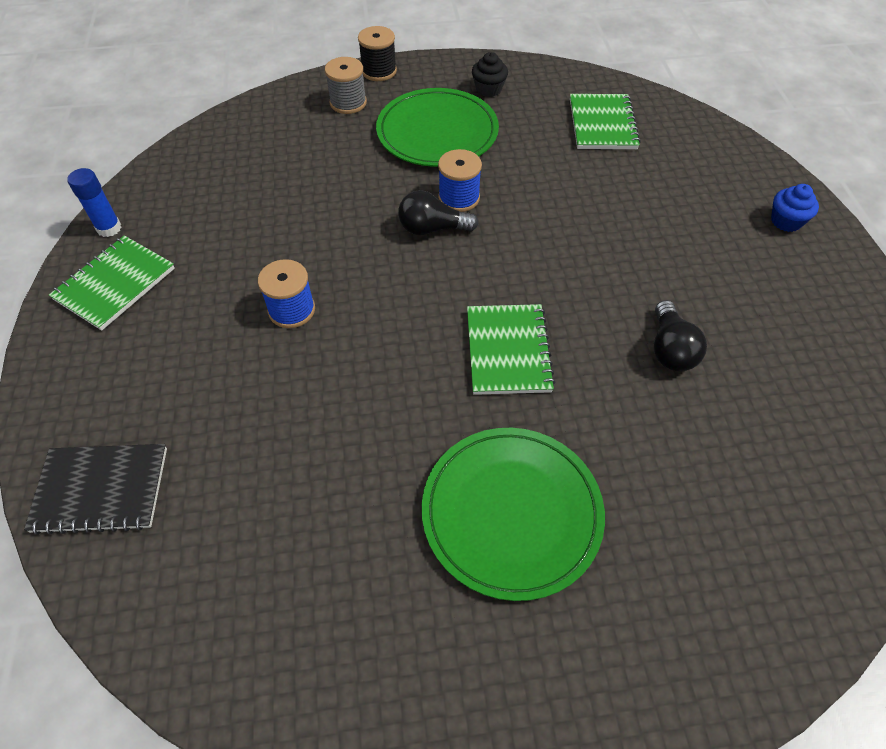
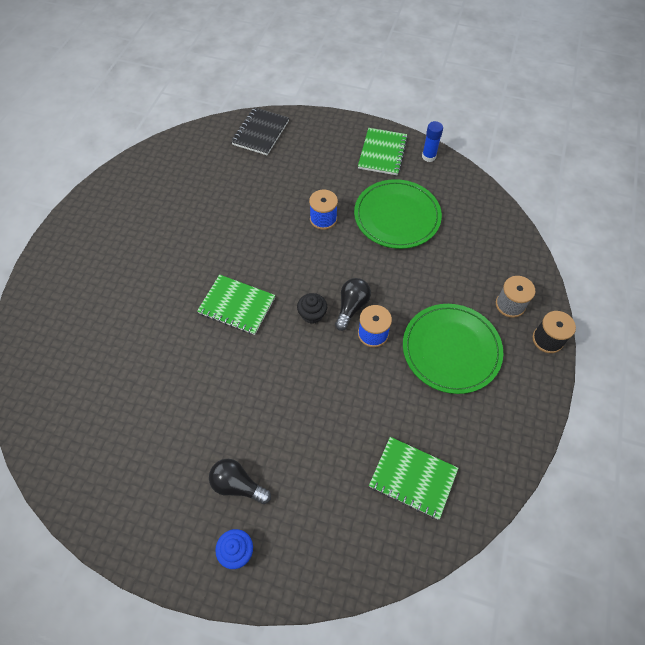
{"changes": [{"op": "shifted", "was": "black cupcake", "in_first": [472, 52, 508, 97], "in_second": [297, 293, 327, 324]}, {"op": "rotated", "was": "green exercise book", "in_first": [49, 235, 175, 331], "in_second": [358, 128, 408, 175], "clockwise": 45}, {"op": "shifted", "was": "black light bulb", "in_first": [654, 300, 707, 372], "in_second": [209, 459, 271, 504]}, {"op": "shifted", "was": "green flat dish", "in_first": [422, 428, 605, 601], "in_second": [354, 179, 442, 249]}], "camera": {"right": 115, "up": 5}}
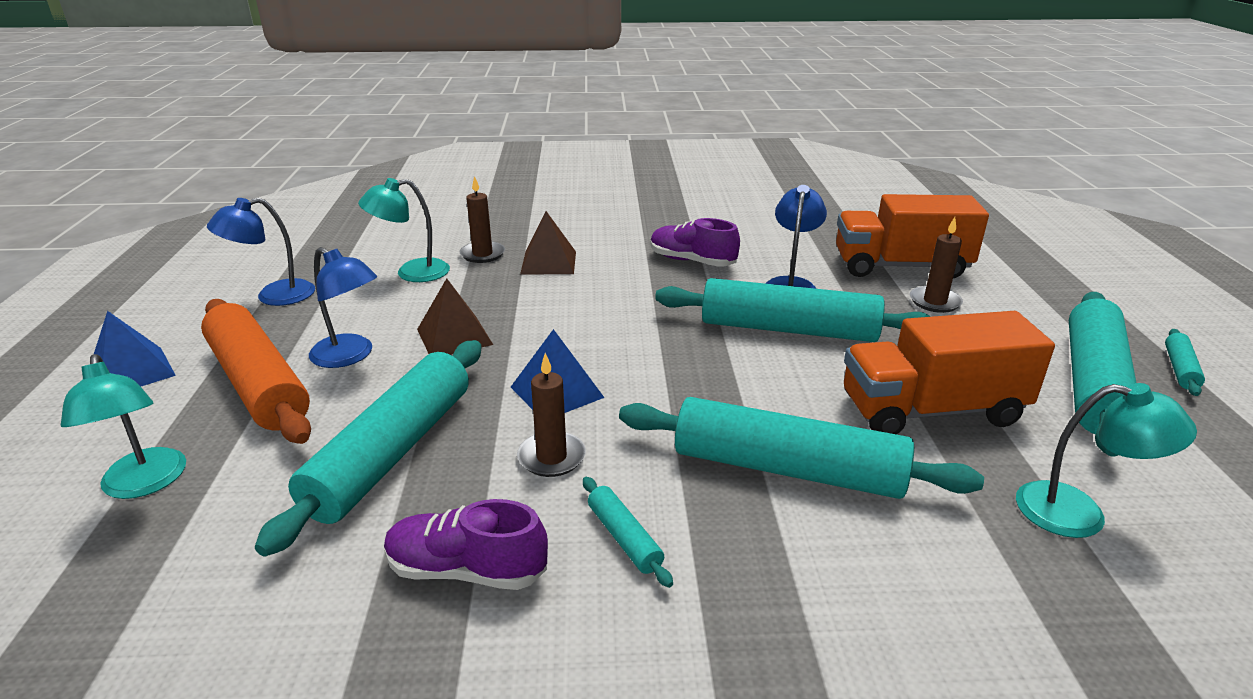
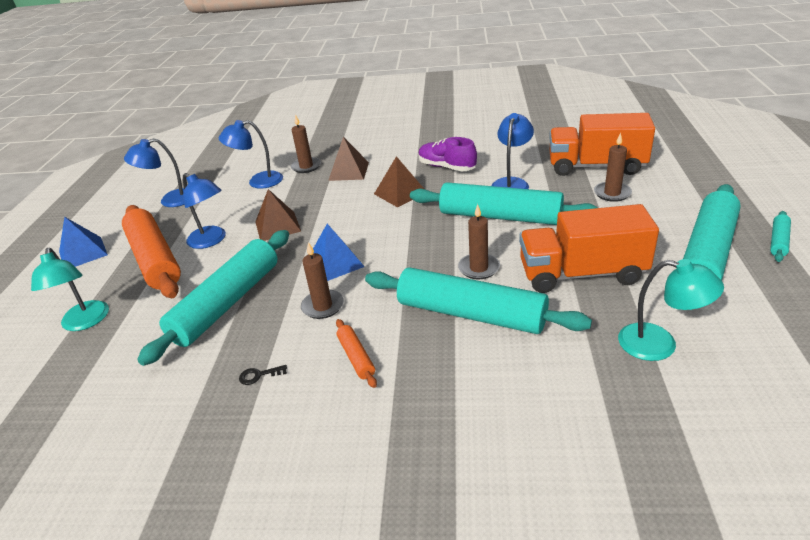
{"changes": [{"op": "repainted", "was": "turquoise reading lamp", "now": "cobalt reading lamp", "in_first": [358, 178, 450, 282], "in_second": [219, 120, 283, 189]}, {"op": "repainted", "was": "turquoise dough roller", "now": "orange dough roller", "in_first": [583, 477, 673, 588], "in_second": [336, 319, 377, 388]}, {"op": "swapped", "was": "violet shoe", "now": "black door key", "in_first": [384, 499, 548, 590], "in_second": [239, 365, 287, 385]}, {"op": "new", "now": "russet pyramid", "in_second": [374, 156, 424, 207]}, {"op": "new", "now": "russet wax candle", "in_second": [458, 204, 500, 280]}], "camera": {"right": 10, "up": 5}}
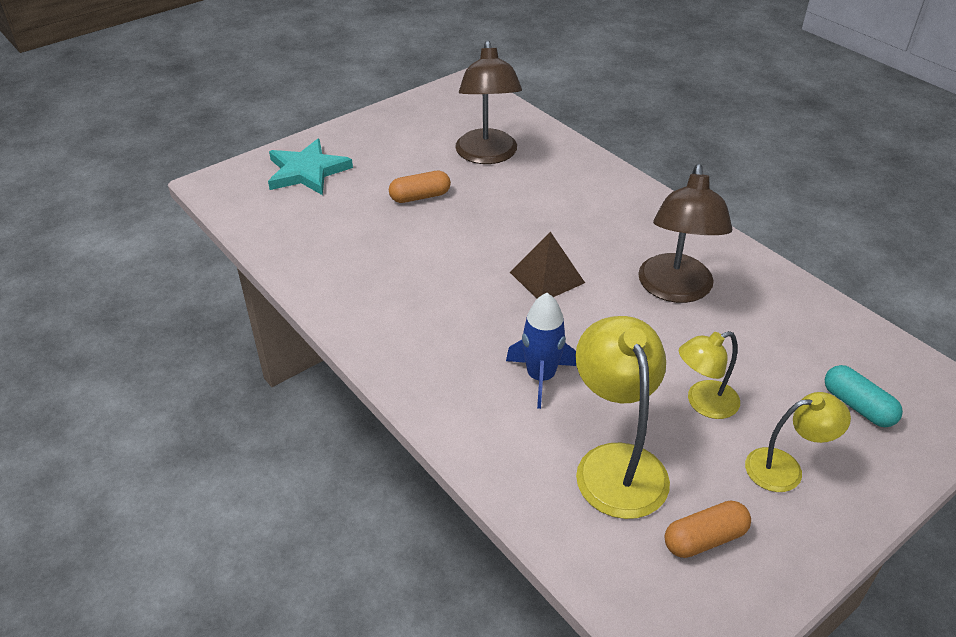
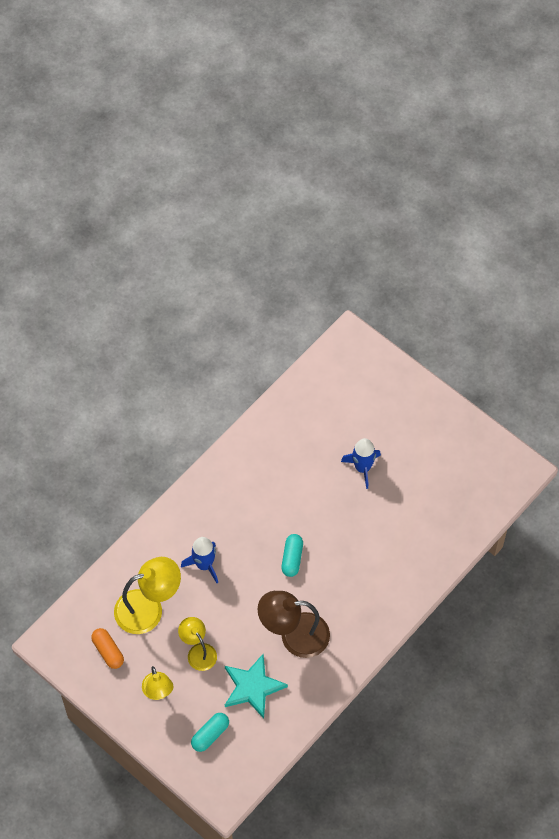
{"changes": [{"op": "gone", "was": "russet reading lamp", "in_first": [455, 40, 522, 164]}, {"op": "shifted", "was": "turquoise five-pointed star", "in_first": [268, 139, 353, 195], "in_second": [225, 654, 288, 719]}, {"op": "swapped", "was": "orange capsule", "now": "cobalt spaceship", "in_first": [389, 171, 451, 203], "in_second": [341, 438, 381, 489]}, {"op": "swapped", "was": "russet pyramid", "now": "turquoise capsule", "in_first": [510, 232, 585, 299], "in_second": [281, 534, 303, 577]}], "camera": {"right": 80, "up": 20}}
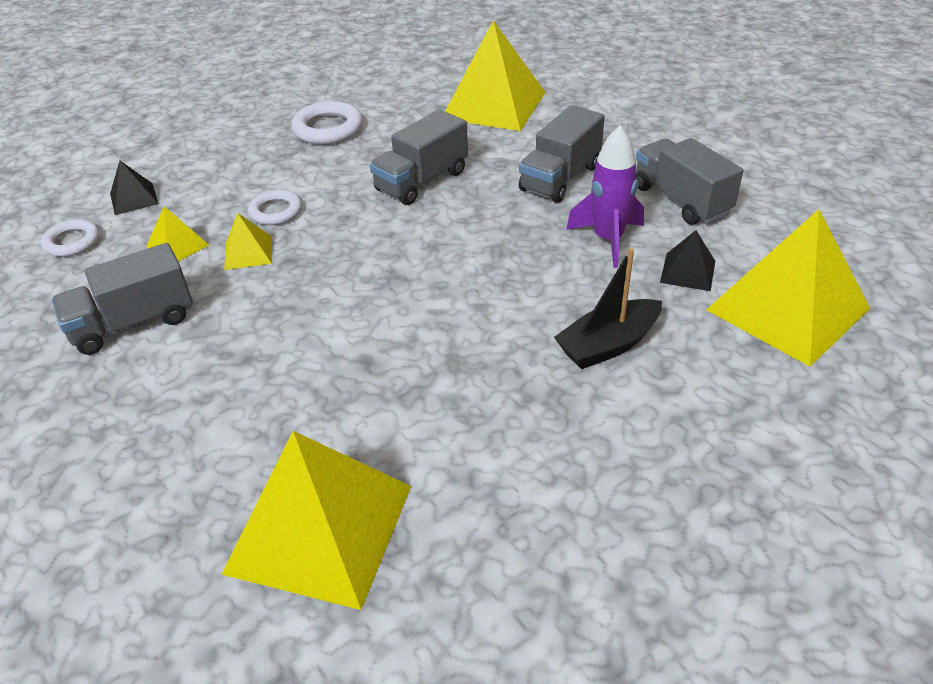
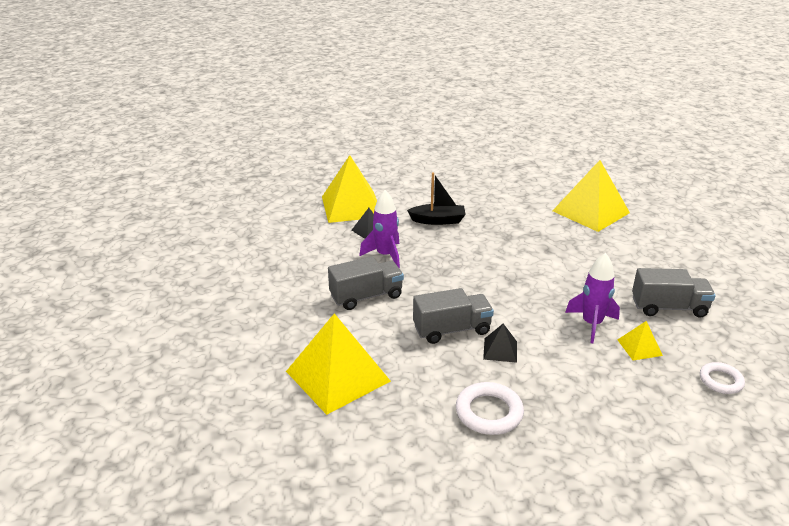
{"changes": [{"op": "gone", "was": "ash-grey truck", "in_first": [636, 138, 743, 225]}, {"op": "shifted", "was": "black pyramid", "in_first": [110, 161, 159, 215], "in_second": [483, 324, 517, 363]}, {"op": "gone", "was": "snow-white hoop", "in_first": [248, 190, 302, 225]}, {"op": "swapped", "was": "bright yellow pyramid", "now": "violet spaceship", "in_first": [224, 213, 272, 270], "in_second": [565, 253, 620, 343]}], "camera": {"right": -150, "up": -10}}
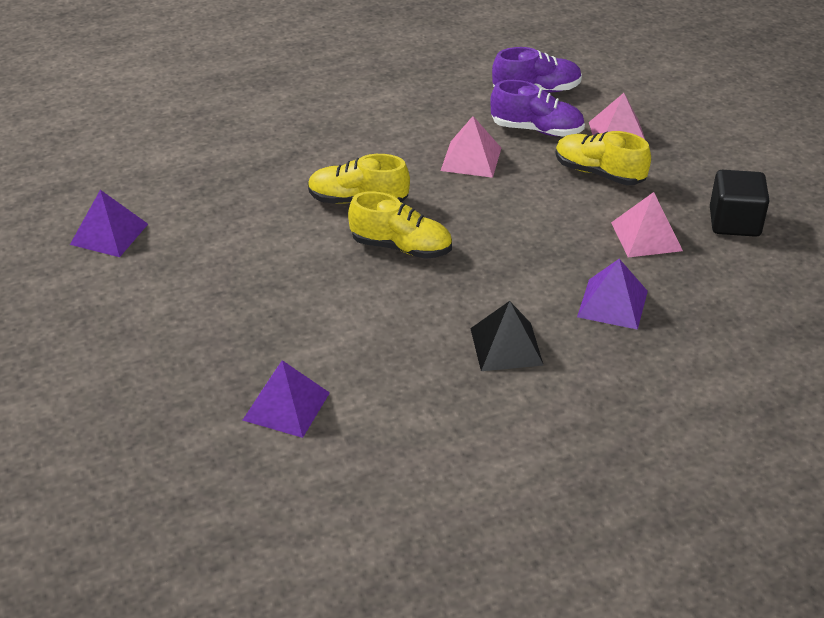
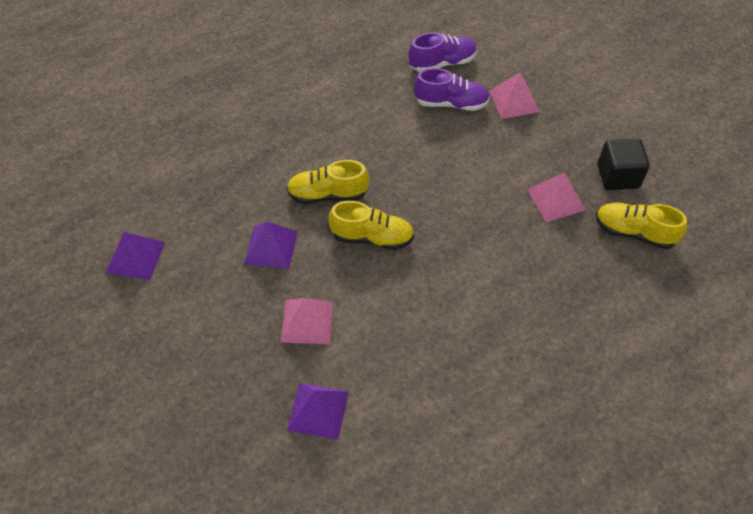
{"changes": [{"op": "shifted", "was": "pink pyramid", "in_first": [441, 116, 501, 178], "in_second": [281, 298, 333, 344]}, {"op": "shifted", "was": "bright yellow shoe", "in_first": [555, 131, 651, 185], "in_second": [596, 202, 687, 249]}, {"op": "shifted", "was": "violet pyramid", "in_first": [577, 259, 648, 330], "in_second": [244, 222, 298, 269]}, {"op": "gone", "was": "black pyramid", "in_first": [470, 301, 543, 371]}], "camera": {"right": -10, "up": 15}}
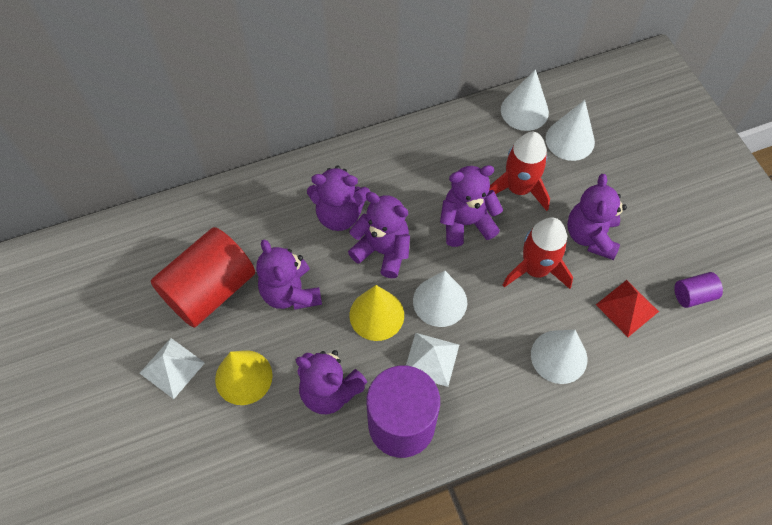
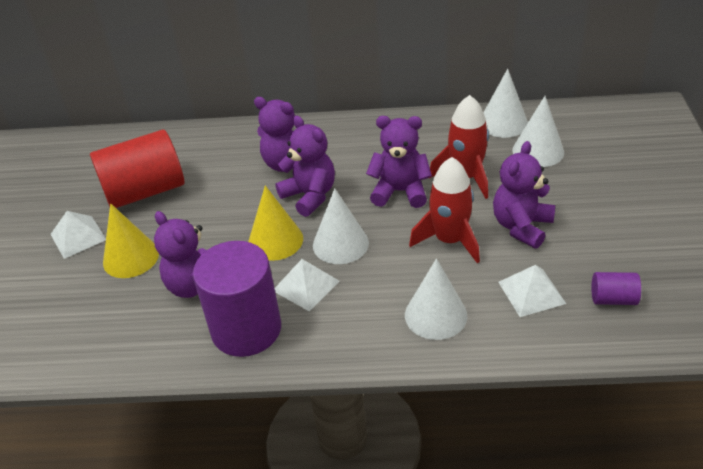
{"changes": [{"op": "gone", "was": "violet stuffed bear", "in_first": [256, 239, 322, 310]}, {"op": "repainted", "was": "red pyramid", "now": "snow-white pyramid", "in_first": [596, 280, 659, 337], "in_second": [498, 265, 566, 317]}], "camera": {"right": 25, "up": -20}}
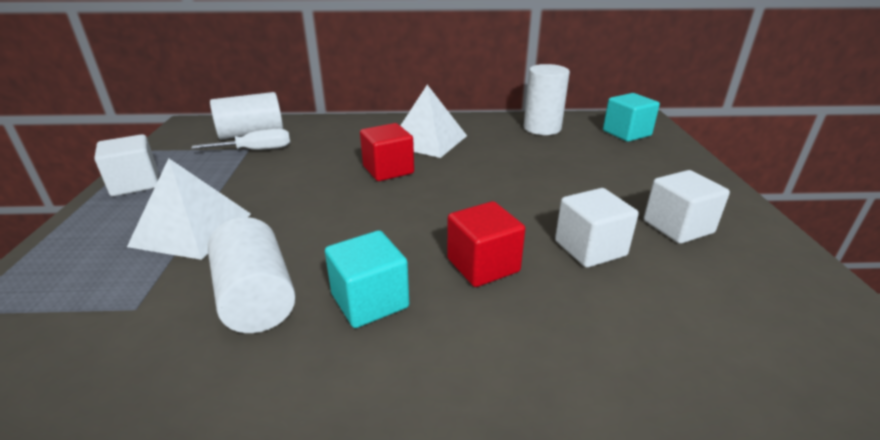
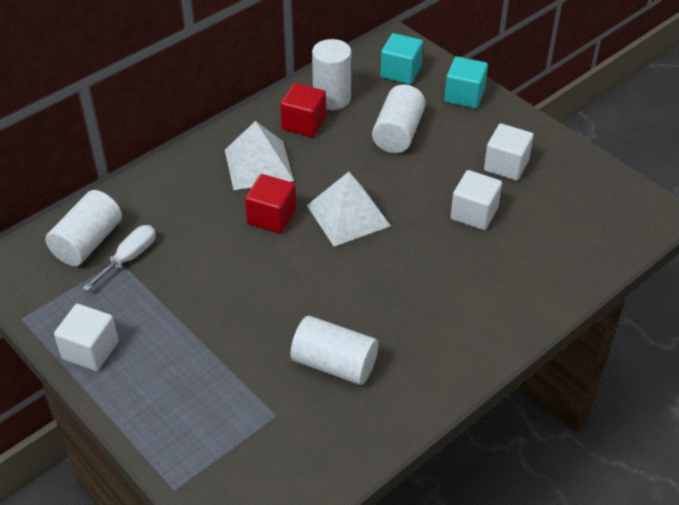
{"changes": [{"op": "shifted", "was": "snow-white pyramid", "in_first": [127, 158, 251, 260], "in_second": [307, 172, 391, 246]}, {"op": "shifted", "was": "red block", "in_first": [447, 201, 525, 287], "in_second": [280, 83, 326, 137]}, {"op": "shifted", "was": "turquoise block", "in_first": [325, 230, 409, 328], "in_second": [444, 56, 488, 109]}, {"op": "new", "now": "snow-white cylinder", "in_second": [372, 85, 426, 153]}], "camera": {"right": -40, "up": 15}}
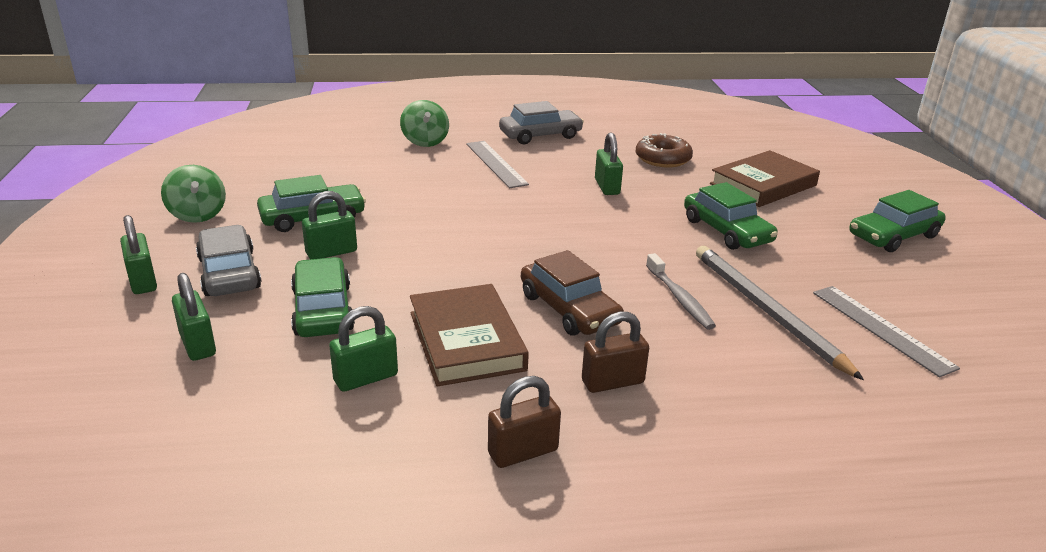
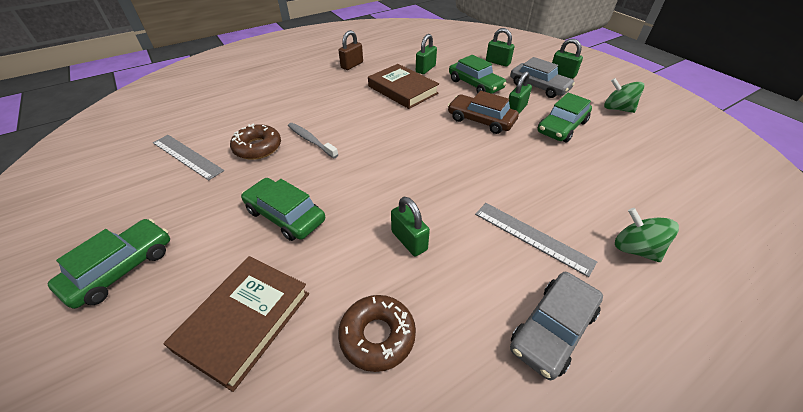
{"changes": [{"op": "swapped", "was": "ash-grey lead pencil", "now": "russet donut", "in_first": [696, 246, 864, 380], "in_second": [230, 124, 281, 160]}, {"op": "shifted", "was": "russet car", "in_first": [521, 250, 624, 336], "in_second": [448, 91, 519, 134]}, {"op": "gone", "was": "russet padlock", "in_first": [582, 312, 649, 393]}], "camera": {"right": 155, "up": 15}}
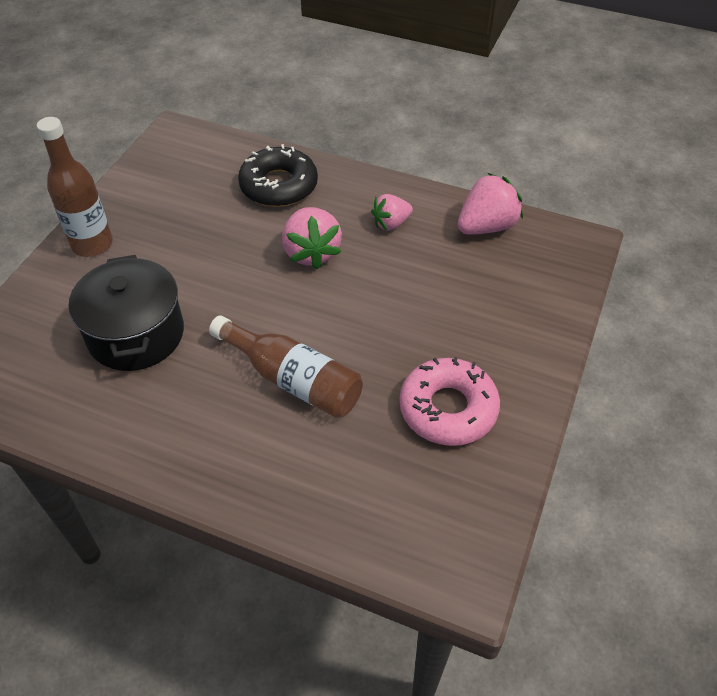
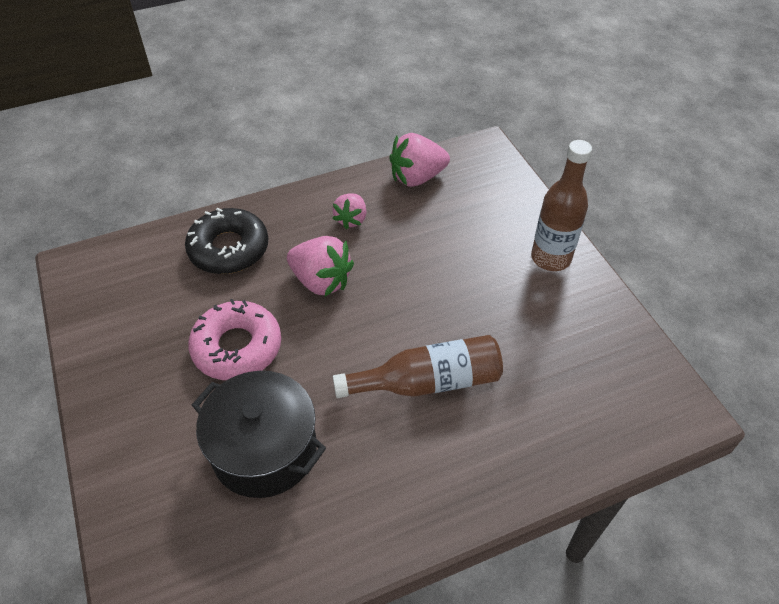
{"changes": [{"op": "shifted", "was": "russet drink bottle", "in_first": [37, 117, 113, 257], "in_second": [531, 140, 592, 271]}, {"op": "rotated", "was": "pink toy strawberry", "in_first": [458, 173, 523, 235], "in_second": [389, 133, 450, 187], "clockwise": -120}, {"op": "shifted", "was": "pink donut", "in_first": [399, 357, 500, 446], "in_second": [188, 299, 281, 380]}], "camera": {"right": -45, "up": 0}}
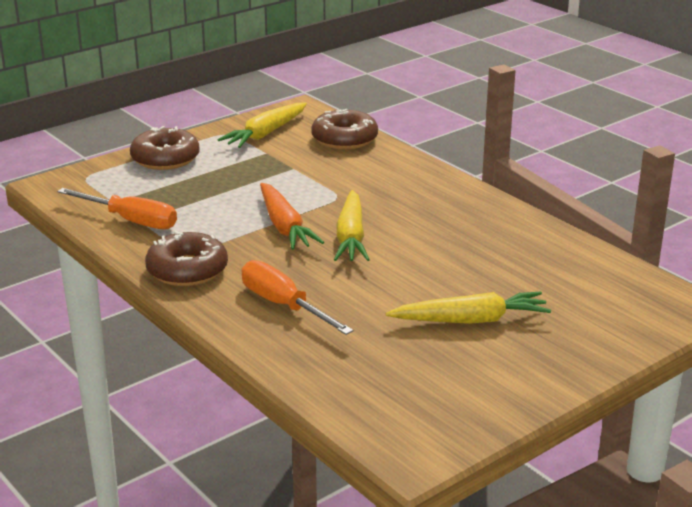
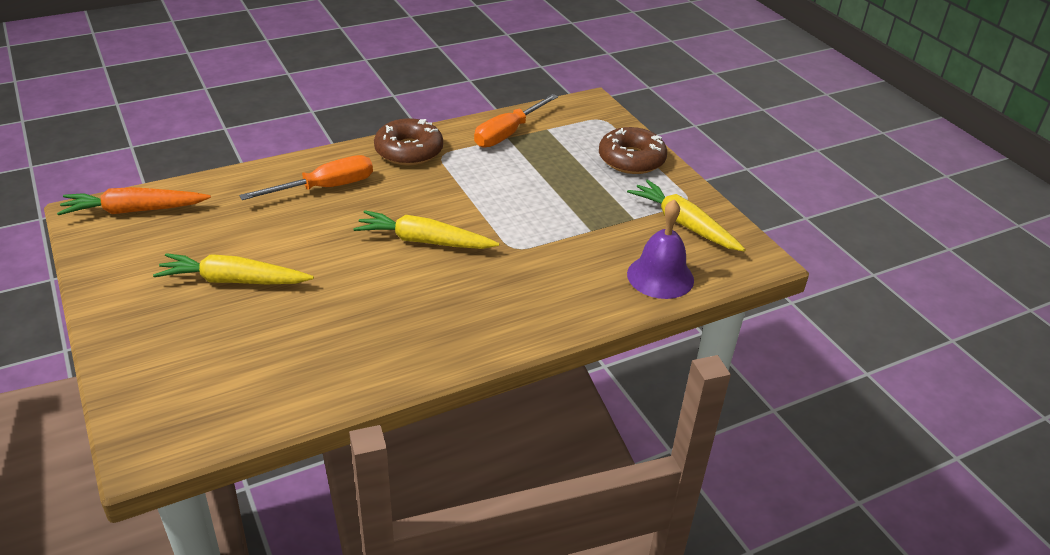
{"changes": [{"op": "swapped", "was": "russet donut", "now": "violet hand bell", "in_first": [312, 109, 378, 150], "in_second": [627, 199, 694, 299]}, {"op": "shifted", "was": "orange toy carrot", "in_first": [260, 183, 324, 250], "in_second": [57, 187, 211, 215]}, {"op": "rotated", "was": "bright yellow toy carrot", "in_first": [386, 292, 551, 324], "in_second": [153, 253, 314, 284], "clockwise": 90}], "camera": {"right": 100, "up": 10}}
